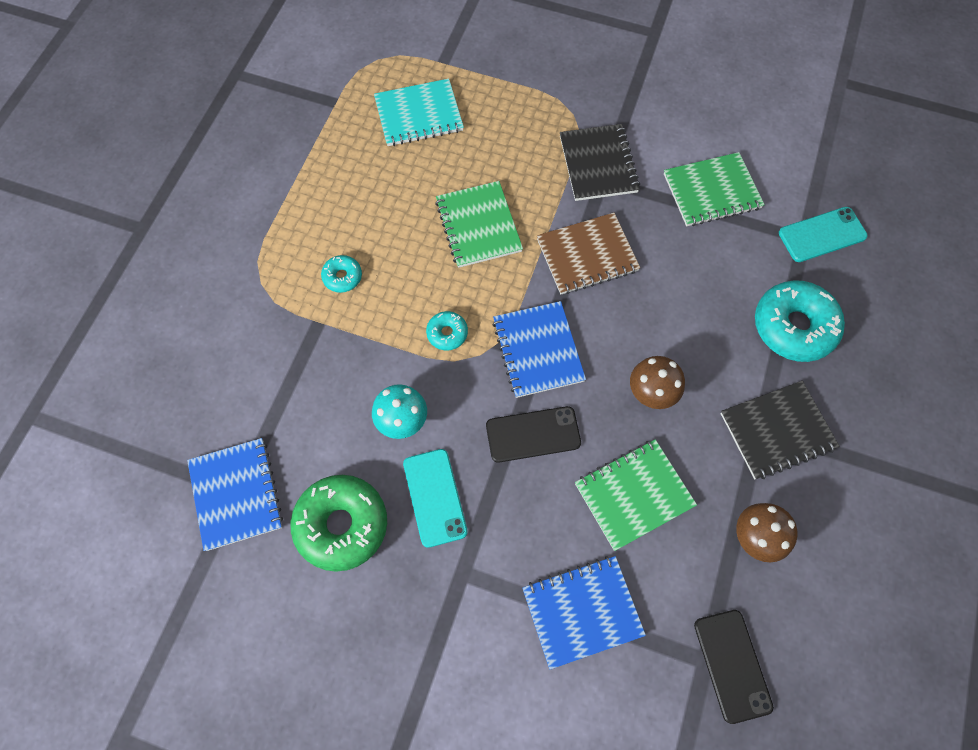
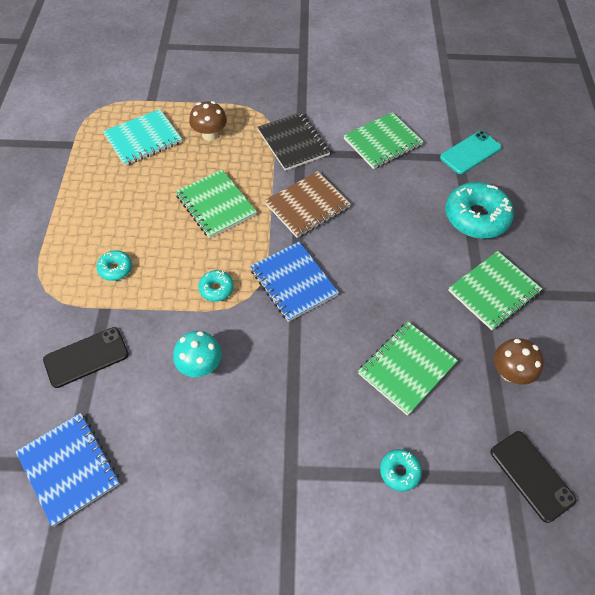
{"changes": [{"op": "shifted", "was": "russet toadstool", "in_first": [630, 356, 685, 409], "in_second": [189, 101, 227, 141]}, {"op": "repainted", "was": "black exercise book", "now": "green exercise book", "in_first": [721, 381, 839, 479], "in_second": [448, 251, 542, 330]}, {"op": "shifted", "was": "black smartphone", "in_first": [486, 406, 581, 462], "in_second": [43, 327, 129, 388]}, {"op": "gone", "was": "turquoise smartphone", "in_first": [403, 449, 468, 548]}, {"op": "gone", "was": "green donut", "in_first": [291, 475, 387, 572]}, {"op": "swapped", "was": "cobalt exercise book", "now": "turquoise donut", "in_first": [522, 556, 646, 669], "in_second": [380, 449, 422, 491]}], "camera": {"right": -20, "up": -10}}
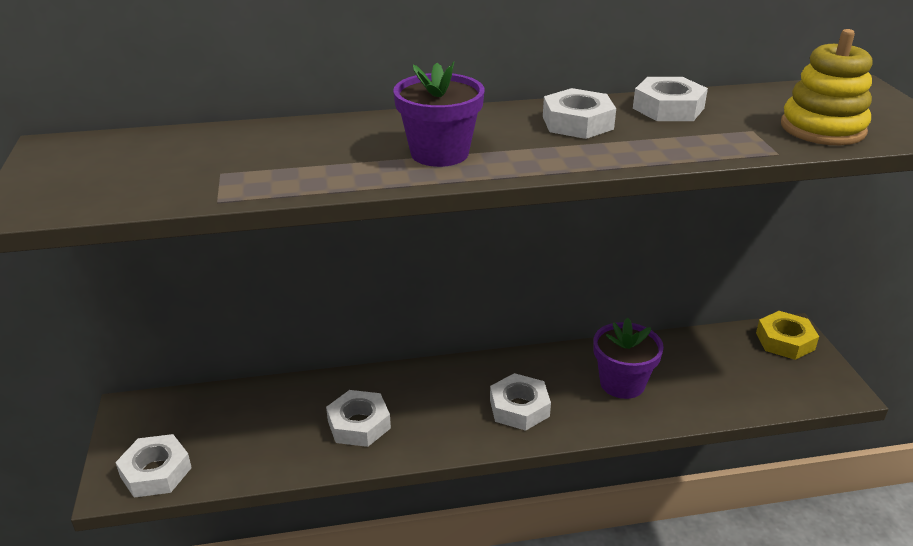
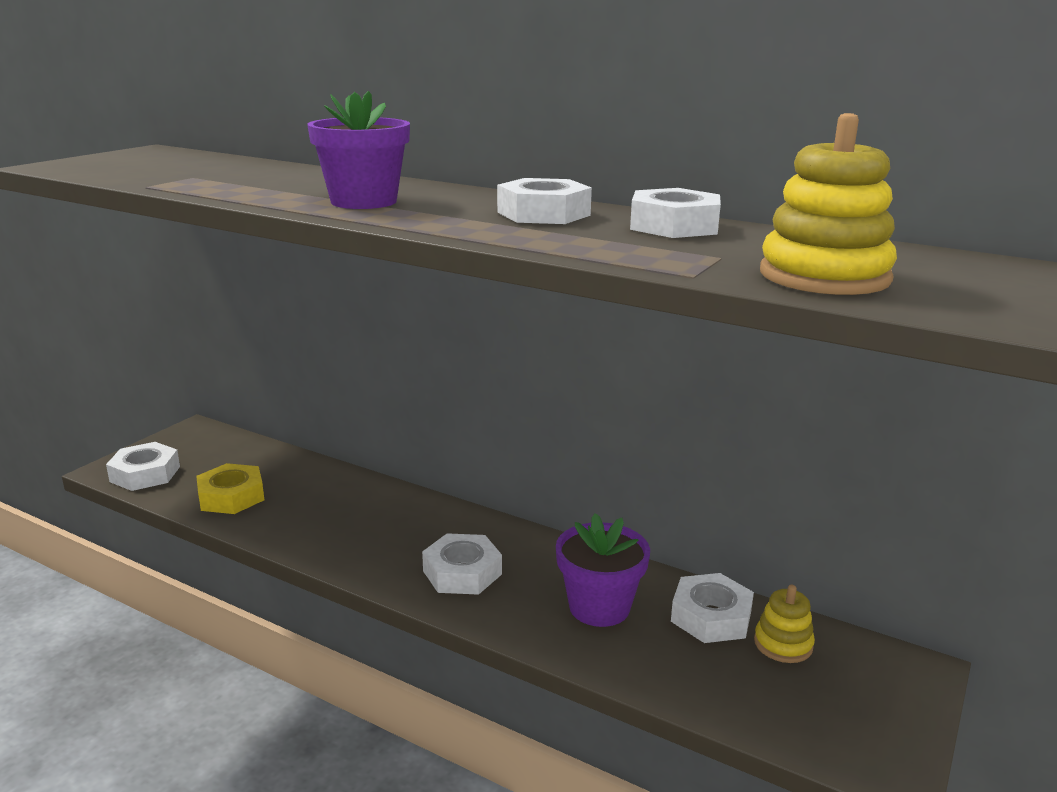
{"changes": [{"op": "shifted", "was": "bright yellow hex nut", "in_first": [756, 311, 819, 360], "in_second": [196, 463, 264, 514]}, {"op": "shifted", "was": "snow-white hex nut", "in_first": [326, 390, 391, 447], "in_second": [671, 573, 754, 643]}, {"op": "new", "now": "bright yellow ring stacker", "in_second": [754, 585, 815, 663]}], "camera": {"right": 40, "up": -10}}
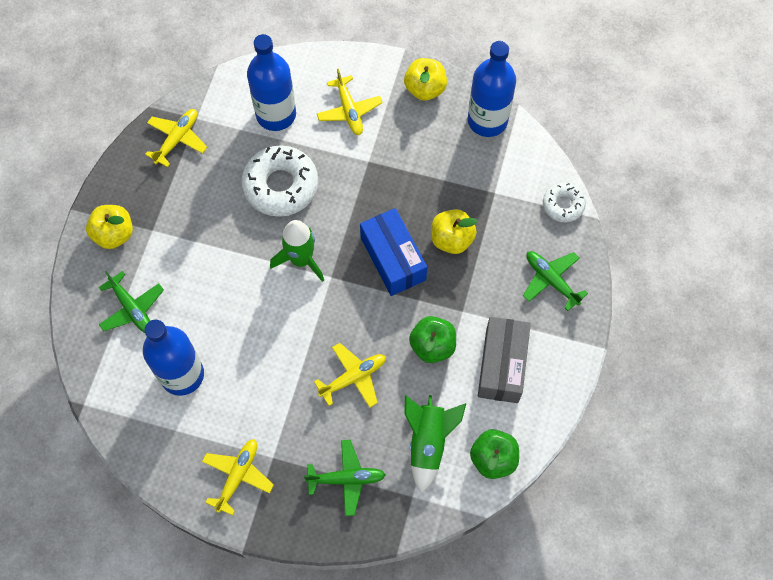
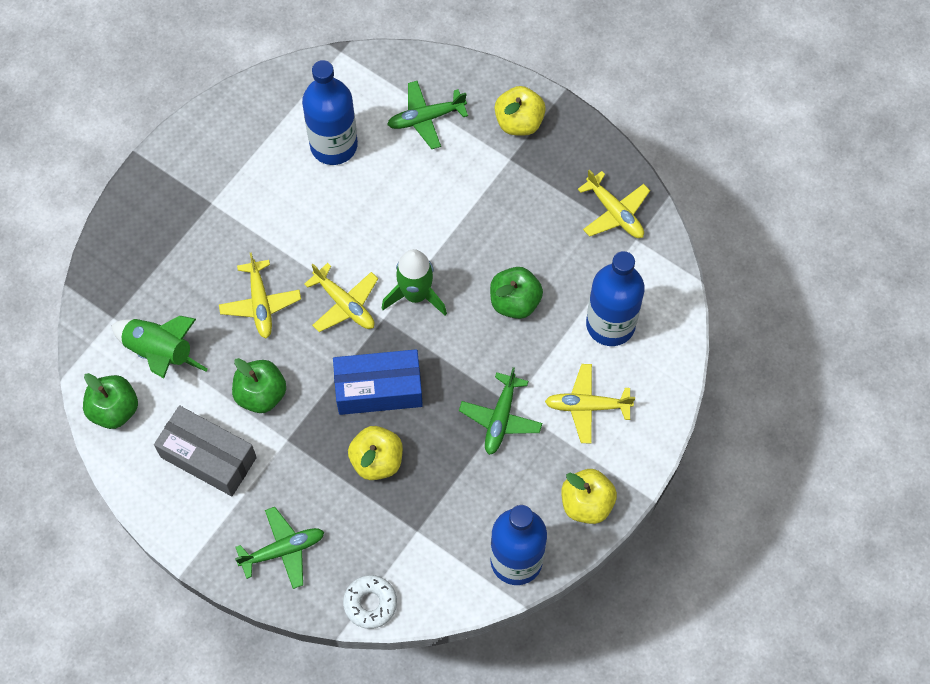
{"changes": [{"op": "swapped", "was": "snow-white donut", "now": "green apple", "in_first": [242, 145, 318, 217], "in_second": [490, 267, 543, 319]}, {"op": "shifted", "was": "bright yellow plane", "in_first": [202, 439, 274, 516], "in_second": [304, 263, 378, 332]}, {"op": "shifted", "was": "green plane", "in_first": [304, 440, 386, 516], "in_second": [459, 367, 542, 455]}], "camera": {"right": 110, "up": 0}}
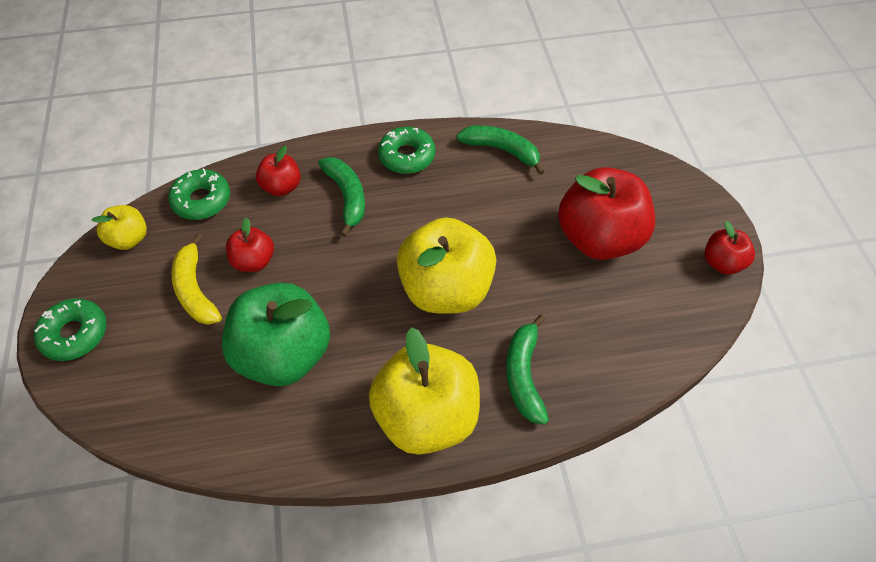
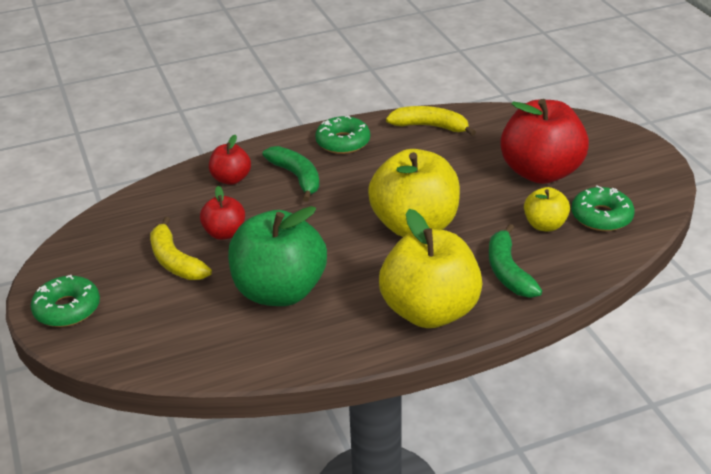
{"changes": [{"op": "repainted", "was": "green banana", "now": "bright yellow banana", "in_first": [456, 125, 544, 175], "in_second": [386, 106, 476, 136]}, {"op": "shifted", "was": "green donut", "in_first": [168, 168, 230, 220], "in_second": [571, 186, 635, 231]}, {"op": "shifted", "was": "bright yellow apple", "in_first": [91, 205, 147, 250], "in_second": [524, 187, 570, 231]}, {"op": "gone", "was": "red apple", "in_first": [704, 221, 755, 275]}], "camera": {"right": -10, "up": -20}}
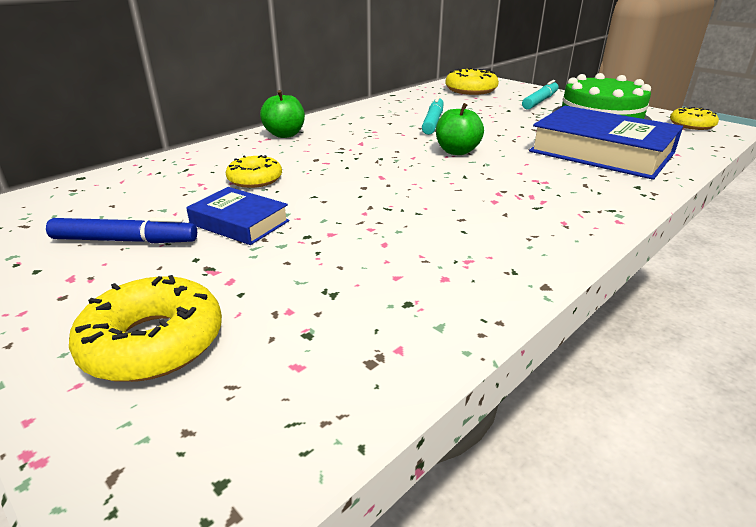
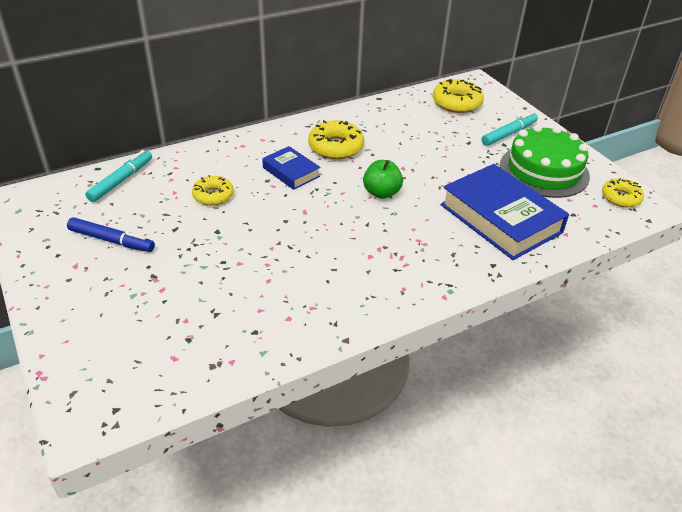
{"changes": [{"op": "gone", "was": "green apple", "in_first": [260, 90, 305, 138]}, {"op": "shifted", "was": "turquoise marker", "in_first": [422, 96, 444, 135], "in_second": [85, 150, 152, 202]}, {"op": "shifted", "was": "cobalt book", "in_first": [186, 187, 289, 245], "in_second": [262, 146, 320, 190]}, {"op": "shifted", "was": "bright yellow donut", "in_first": [69, 275, 222, 382], "in_second": [308, 120, 364, 159]}], "camera": {"right": 15, "up": 10}}
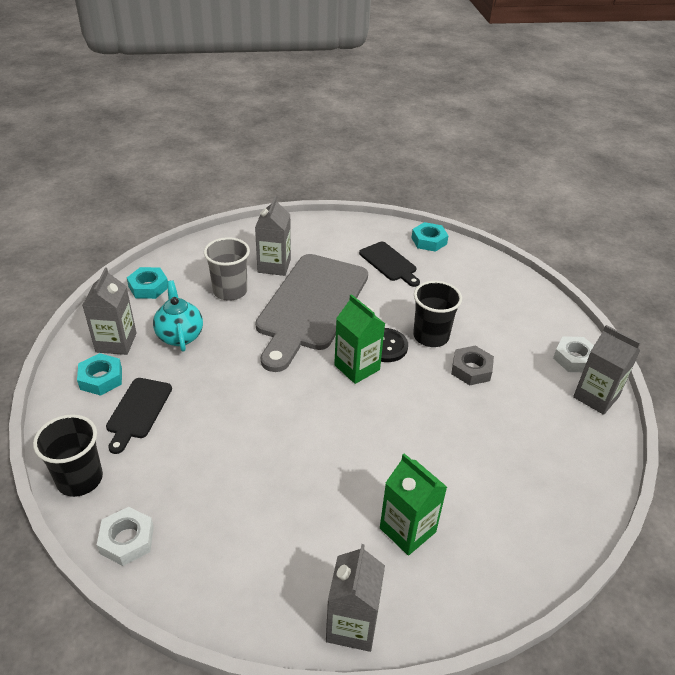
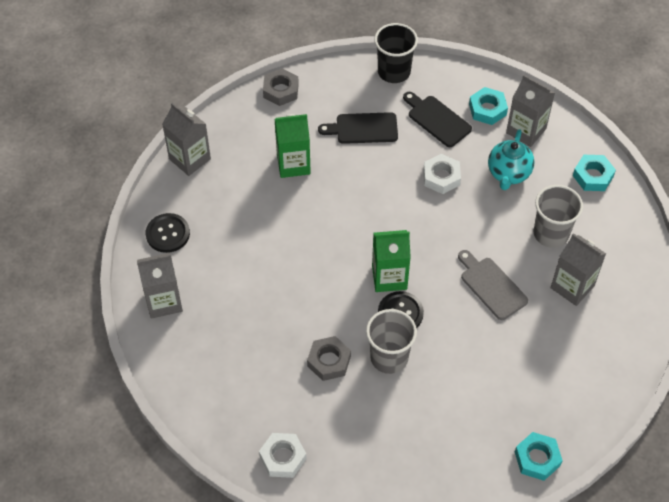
{"changes": [{"op": "shifted", "was": "black cutting board", "in_first": [359, 242, 420, 287], "in_second": [318, 112, 398, 144]}, {"op": "scaled", "was": "ash-grey cutting board", "in_first": [255, 254, 368, 372], "in_second": [458, 250, 528, 320], "ratio": 0.47}, {"op": "rotated", "was": "turquoise china teapot", "in_first": [153, 280, 203, 352], "in_second": [488, 129, 535, 190], "clockwise": 90}, {"op": "repainted", "was": "black beaker", "now": "ash-grey beaker", "in_first": [413, 281, 462, 347], "in_second": [366, 309, 417, 374]}, {"op": "shifted", "was": "ash-grey carton", "in_first": [573, 325, 641, 415], "in_second": [137, 253, 183, 319]}, {"op": "shifted", "was": "green carton", "in_first": [380, 453, 447, 556], "in_second": [275, 114, 311, 178]}, {"op": "shifted", "was": "snow-white hex nut", "in_first": [97, 507, 154, 566], "in_second": [423, 154, 461, 194]}, {"op": "new", "now": "ash-grey hex nut", "in_second": [263, 68, 299, 106]}, {"op": "new", "now": "black button", "in_second": [146, 213, 190, 253]}], "camera": {"right": 125, "up": 15}}
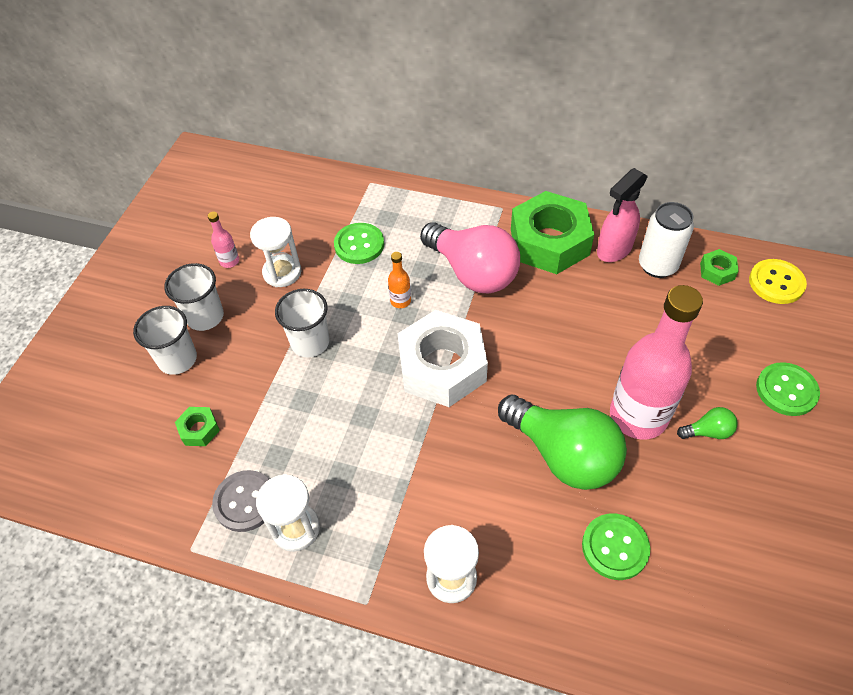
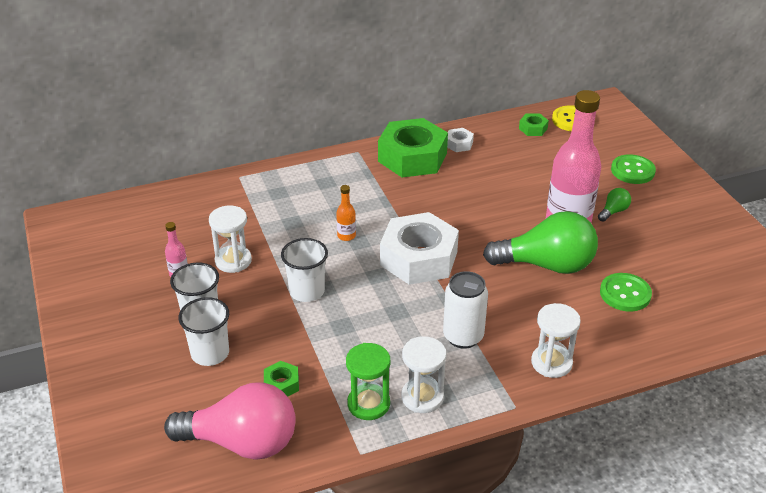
{"changes": [{"op": "swapped", "was": "pink sprayer", "now": "snow-white hex nut", "in_first": [597, 168, 648, 262], "in_second": [447, 128, 474, 152]}, {"op": "shifted", "was": "snow-white can", "in_first": [639, 202, 694, 278], "in_second": [443, 271, 488, 349]}, {"op": "shifted", "was": "pink light bulb", "in_first": [420, 222, 520, 293], "in_second": [164, 382, 296, 460]}, {"op": "gone", "was": "green button", "in_first": [334, 223, 384, 264]}, {"op": "swapped", "was": "ash-grey button", "now": "green hourglass", "in_first": [212, 470, 269, 532], "in_second": [346, 343, 391, 420]}], "camera": {"right": -40, "up": -15}}
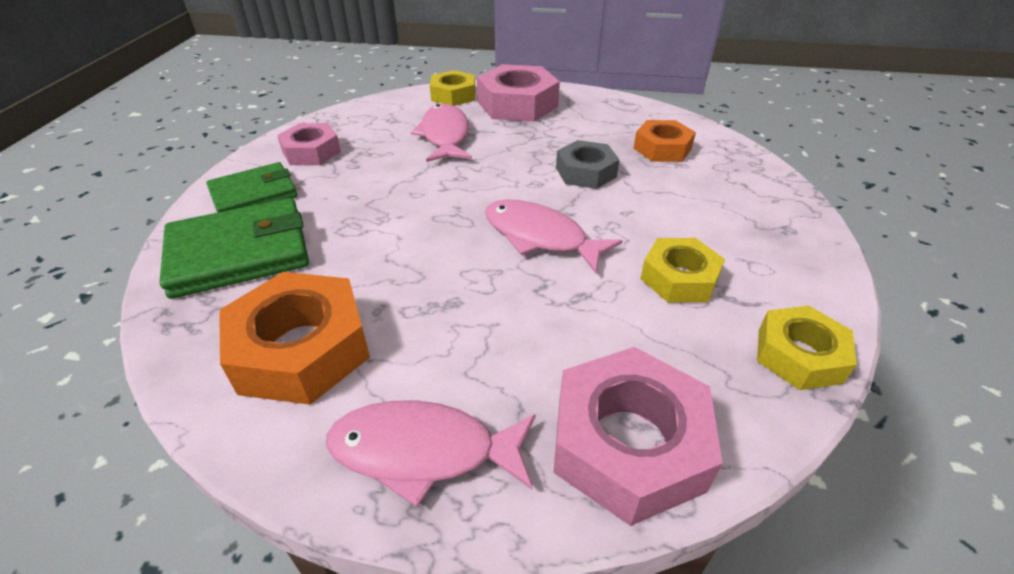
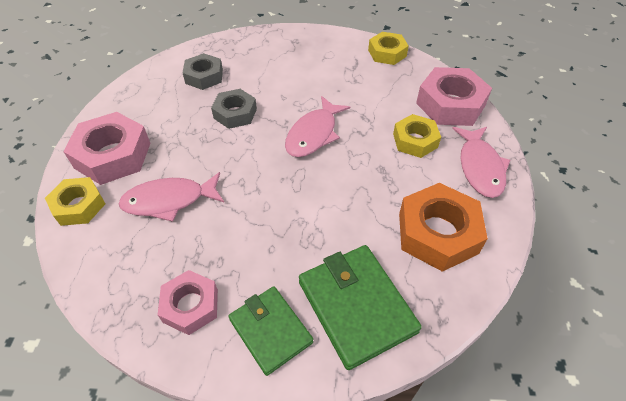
{"changes": [{"op": "repainted", "was": "orange hex nut", "now": "ash-grey hex nut", "in_first": [633, 120, 696, 162], "in_second": [183, 53, 223, 90]}, {"op": "shifted", "was": "bright yellow hex nut", "in_first": [640, 238, 725, 302], "in_second": [393, 114, 441, 158]}], "camera": {"right": -95, "up": 10}}
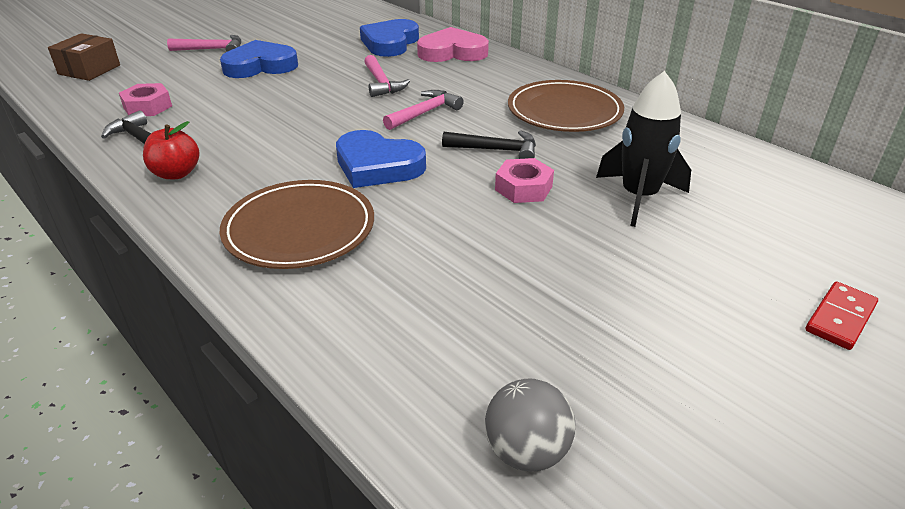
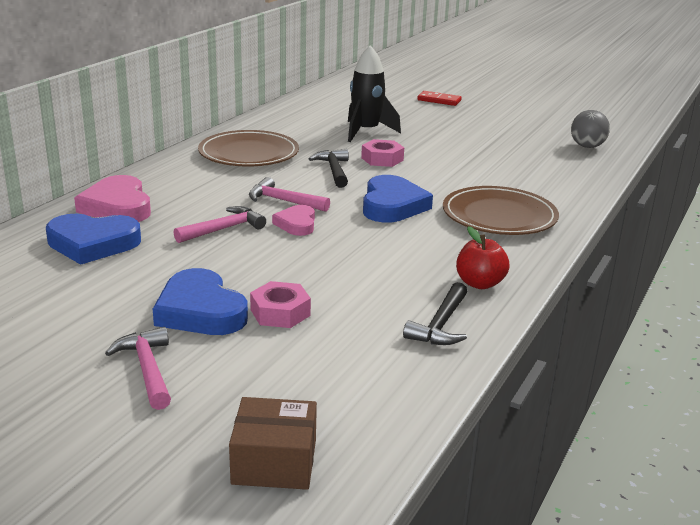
{"changes": [{"op": "shifted", "was": "pink hex nut", "in_first": [119, 83, 172, 116], "in_second": [250, 281, 311, 328]}, {"op": "new", "now": "pink heart", "in_second": [272, 205, 315, 236]}], "camera": {"right": -110, "up": -10}}
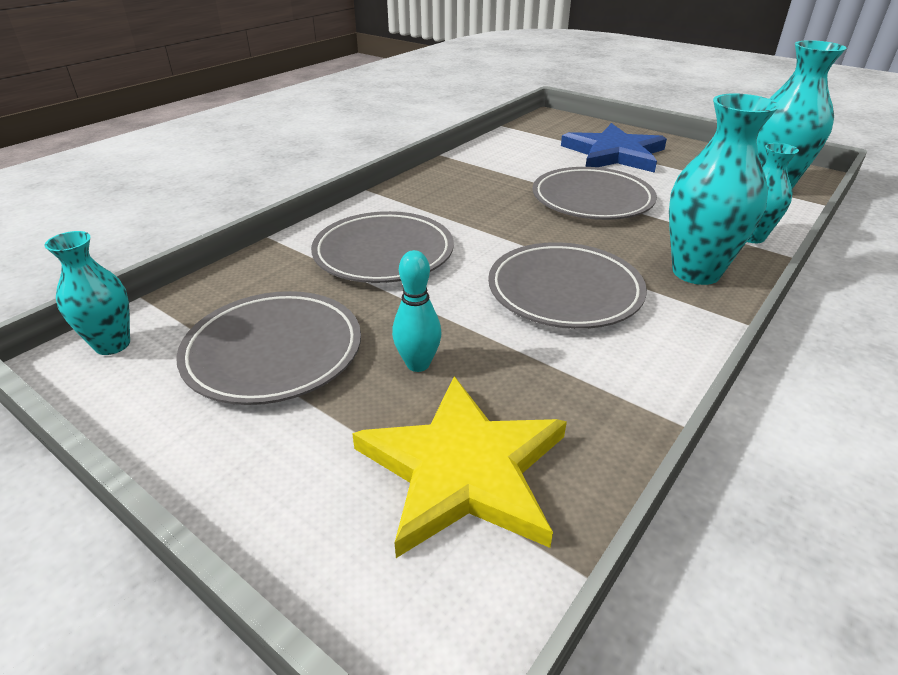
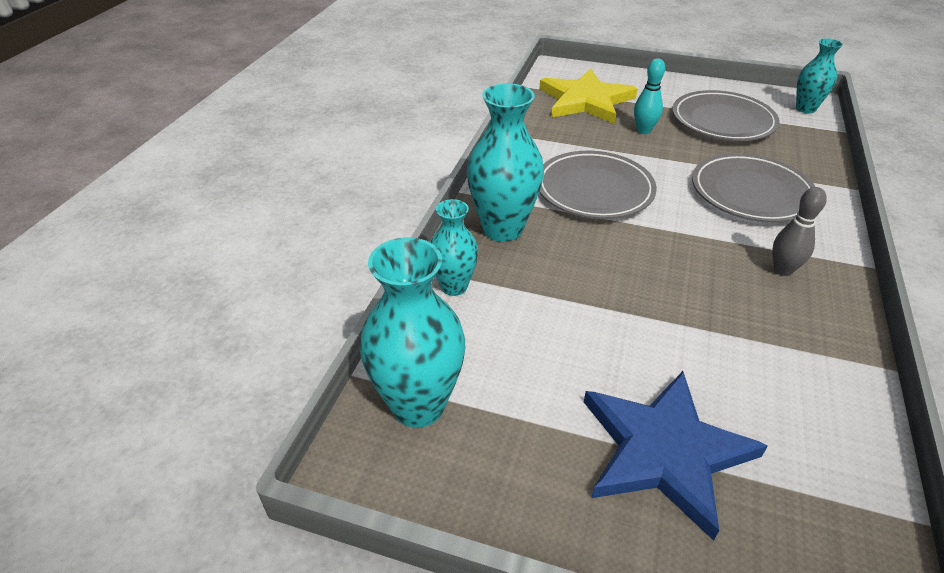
{"changes": [{"op": "gone", "was": "ash-grey flat dish", "in_first": [533, 167, 657, 220]}, {"op": "new", "now": "ash-grey tenpin", "in_second": [772, 187, 827, 276]}], "camera": {"right": 160, "up": 5}}
